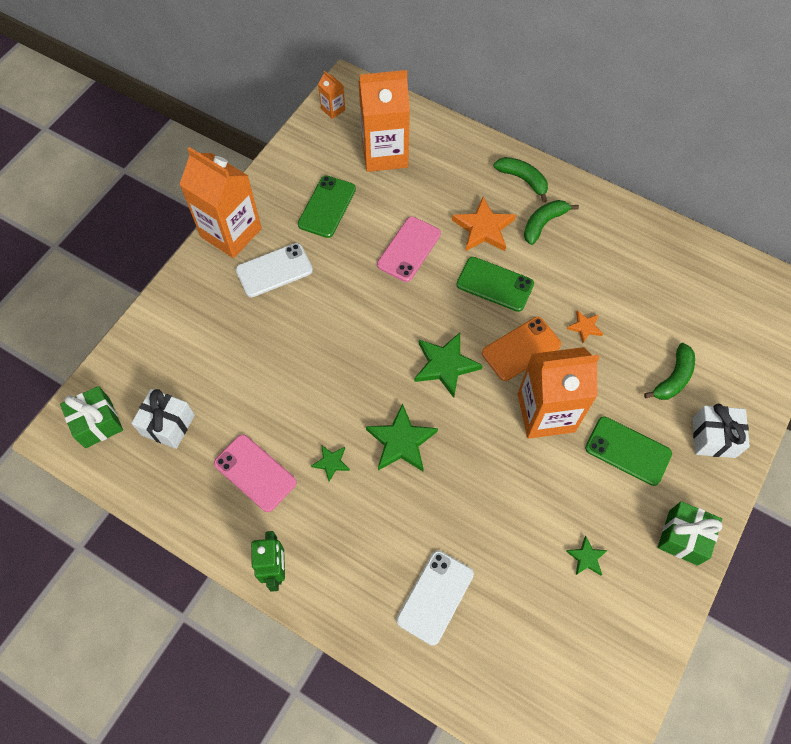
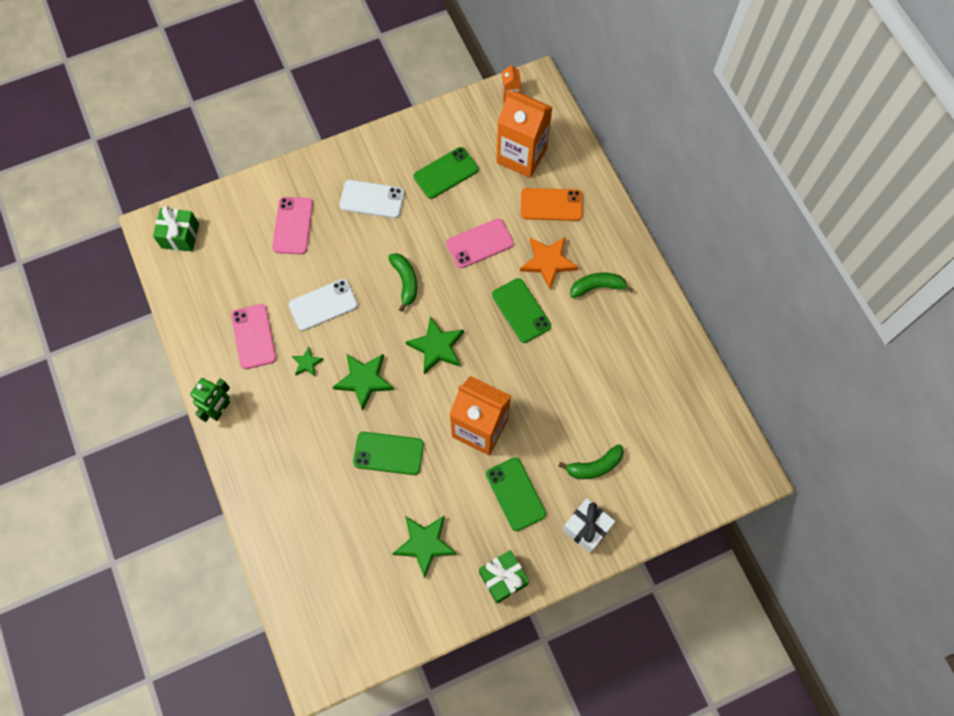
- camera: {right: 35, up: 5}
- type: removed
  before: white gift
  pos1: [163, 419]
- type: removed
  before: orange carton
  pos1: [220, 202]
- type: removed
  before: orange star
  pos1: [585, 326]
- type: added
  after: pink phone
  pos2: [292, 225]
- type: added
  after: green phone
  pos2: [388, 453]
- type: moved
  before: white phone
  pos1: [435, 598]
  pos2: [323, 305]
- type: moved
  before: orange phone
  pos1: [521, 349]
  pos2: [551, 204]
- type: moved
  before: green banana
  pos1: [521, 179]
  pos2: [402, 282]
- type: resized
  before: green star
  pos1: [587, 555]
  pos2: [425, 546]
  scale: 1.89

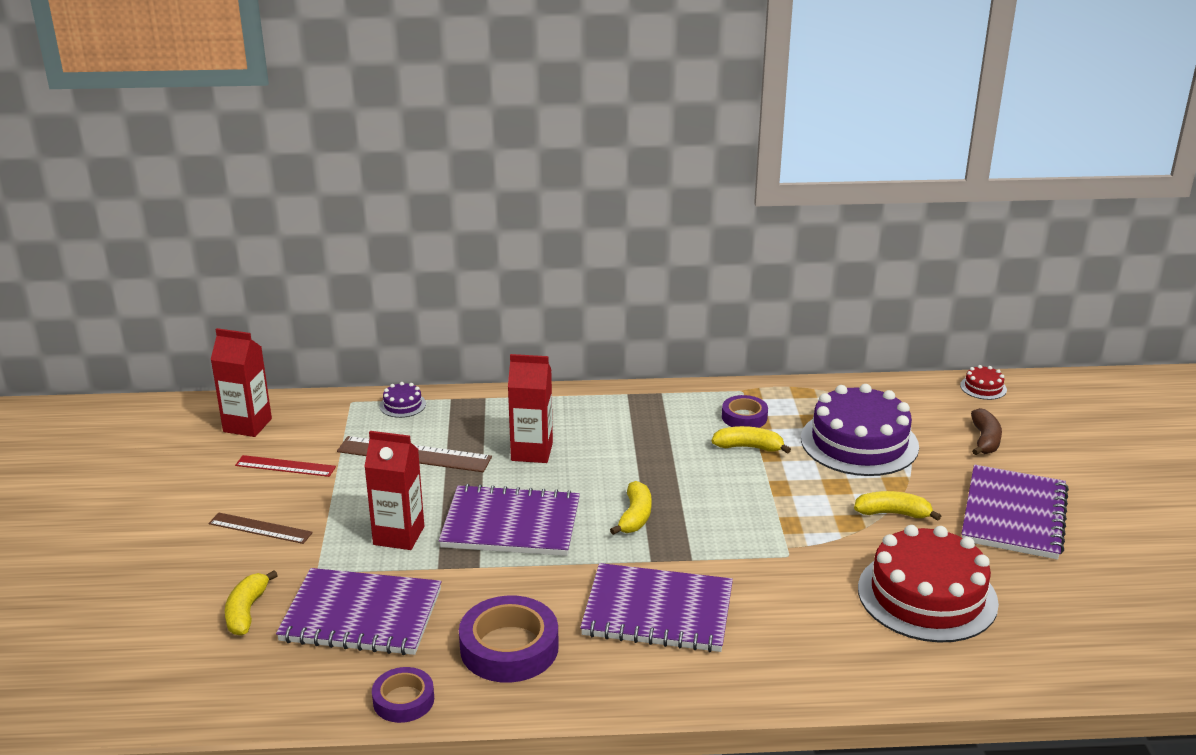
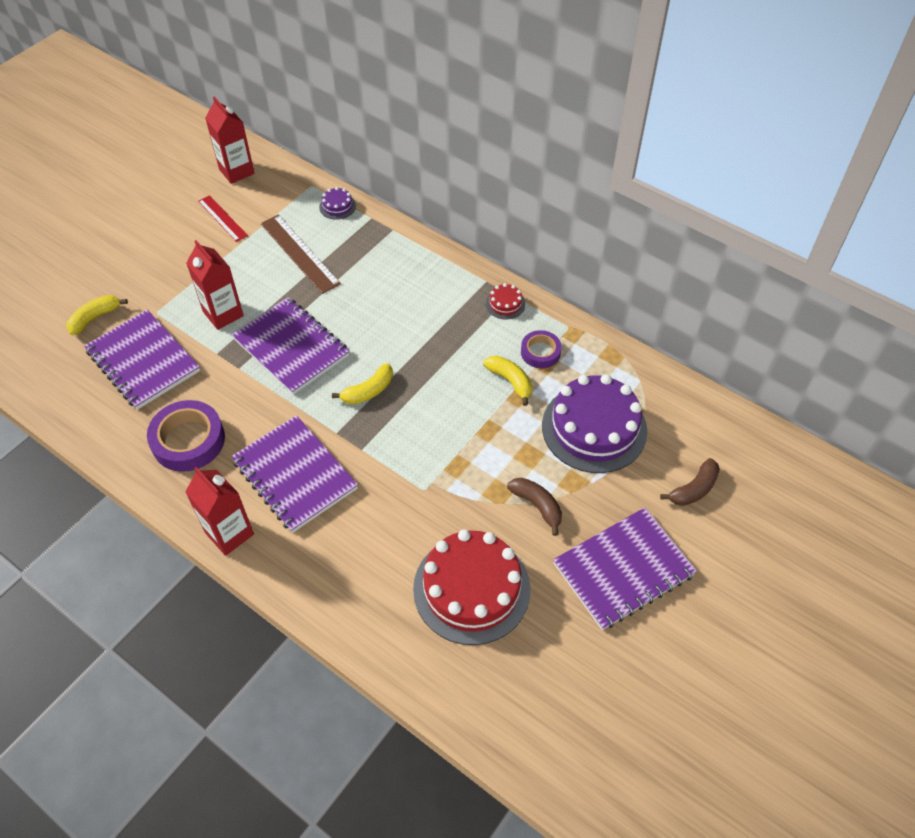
- camera: {right: 40, up: 25}
- type: removed
  before: brown ruler
  pos1: [261, 528]
- type: removed
  before: purple tape
  pos1: [403, 695]
- type: moved
  before: red carton
  pos1: [530, 408]
  pos2: [219, 511]
- type: moved
  before: red cake
  pos1: [983, 382]
  pos2: [505, 301]
- type: recoloured
  before: yellow banana
  after: brown banana
  pos1: [897, 506]
  pos2: [534, 507]

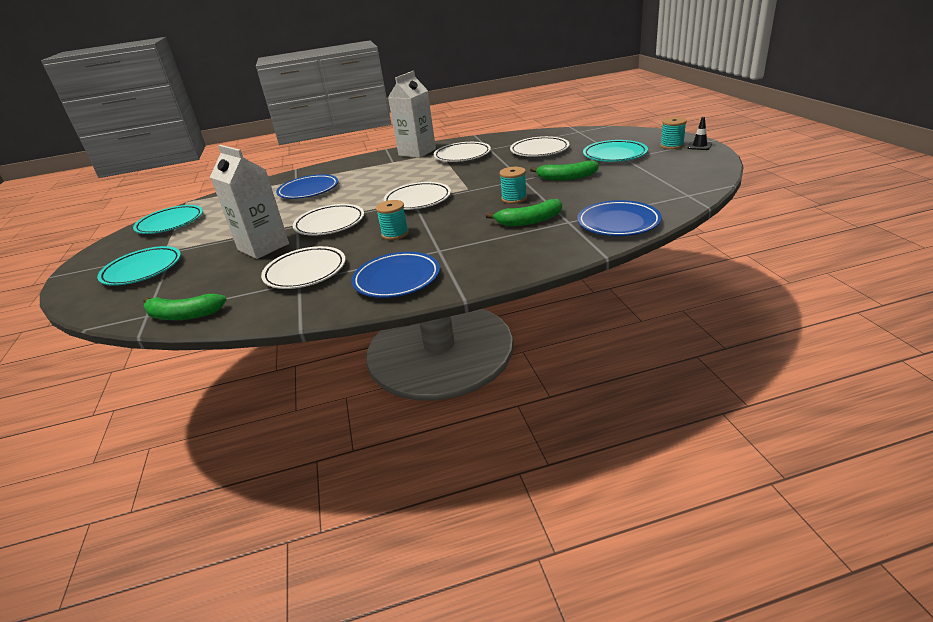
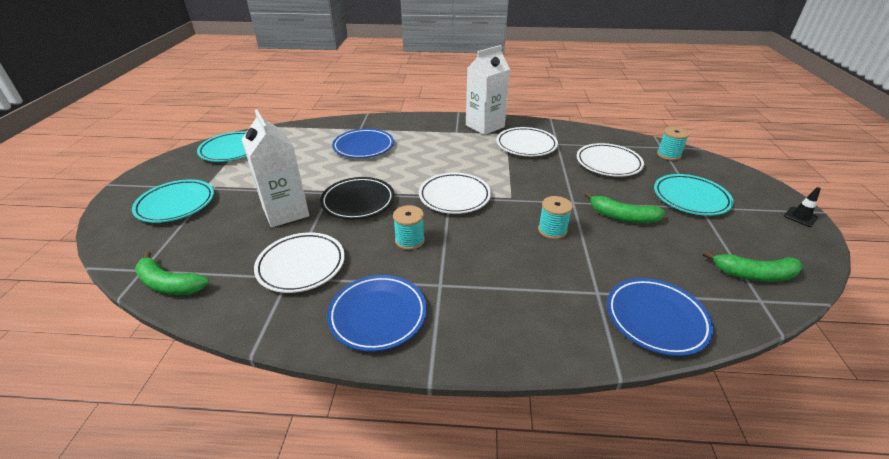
- camera: {right: 15, up: 5}
- type: moved
  before: green banana
  pos1: [524, 212]
  pos2: [753, 266]
- type: moved
  before: turquoise spool
  pos1: [673, 133]
  pos2: [673, 143]
- type: recoloured
  before: white plate
  after: black plate
  pos1: [328, 220]
  pos2: [357, 198]

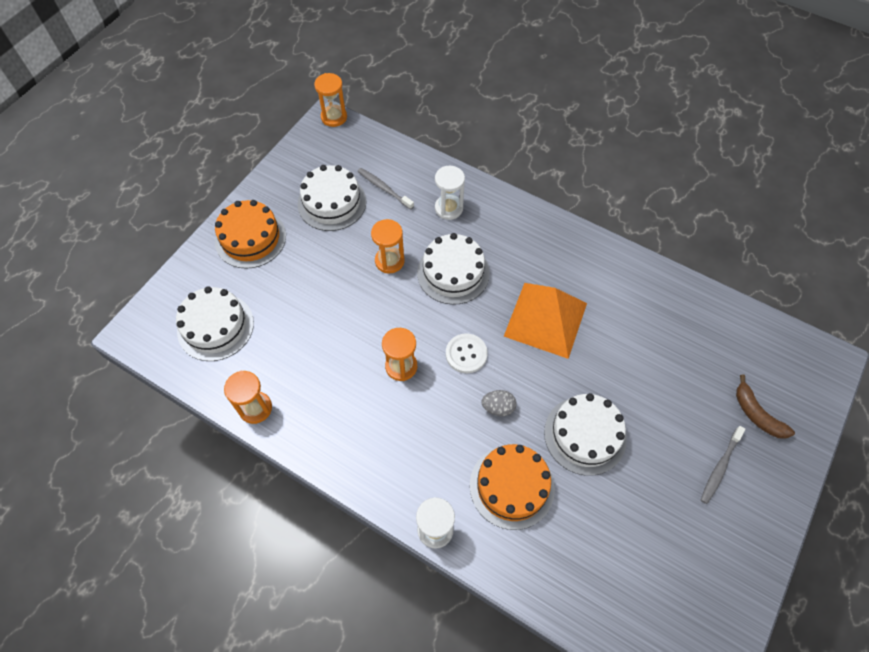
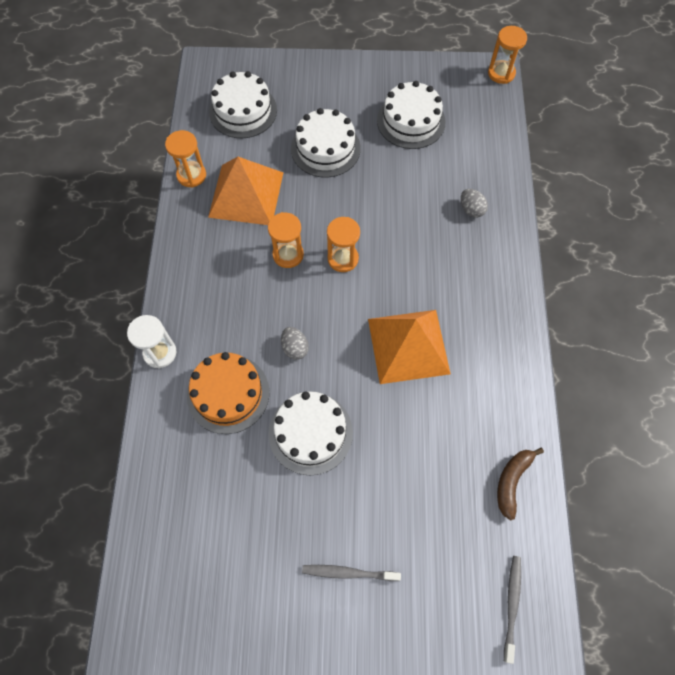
- camera: {right: 60, up: 5}
- type: removed
  before: orange cake
  pos1: [250, 234]
- type: removed
  before: white button
  pos1: [467, 353]
- type: added
  after: orange pyramid
  pos2: [245, 191]
- type: moved
  before: grey toothbrush
  pos1: [386, 189]
  pos2: [512, 610]
- type: moved
  before: orange hourglass
  pos1: [388, 246]
  pos2: [343, 244]
- type: moved
  before: white cake
  pos1: [453, 269]
  pos2: [326, 142]
- type: moved
  before: brown banana
  pos1: [765, 406]
  pos2: [520, 484]
- type: replaced
  before: white hourglass
  after: grey egg
  pos1: [450, 193]
  pos2: [474, 203]

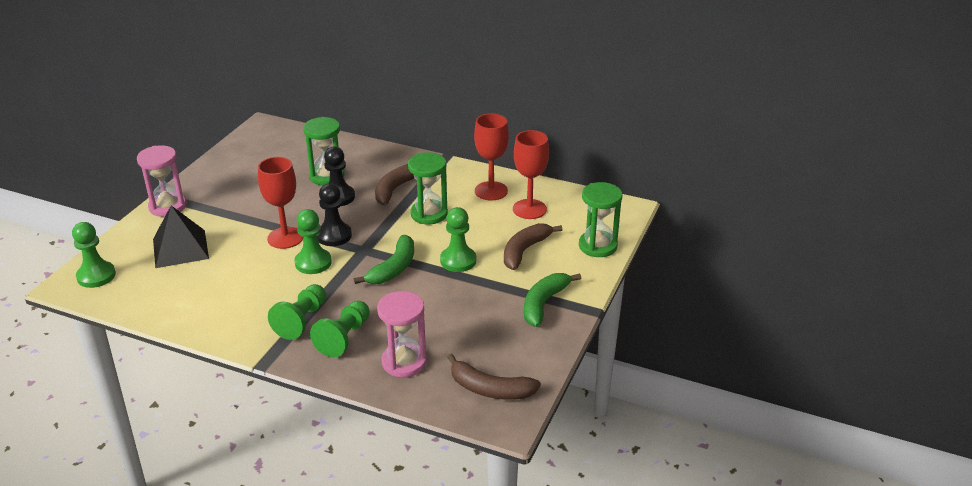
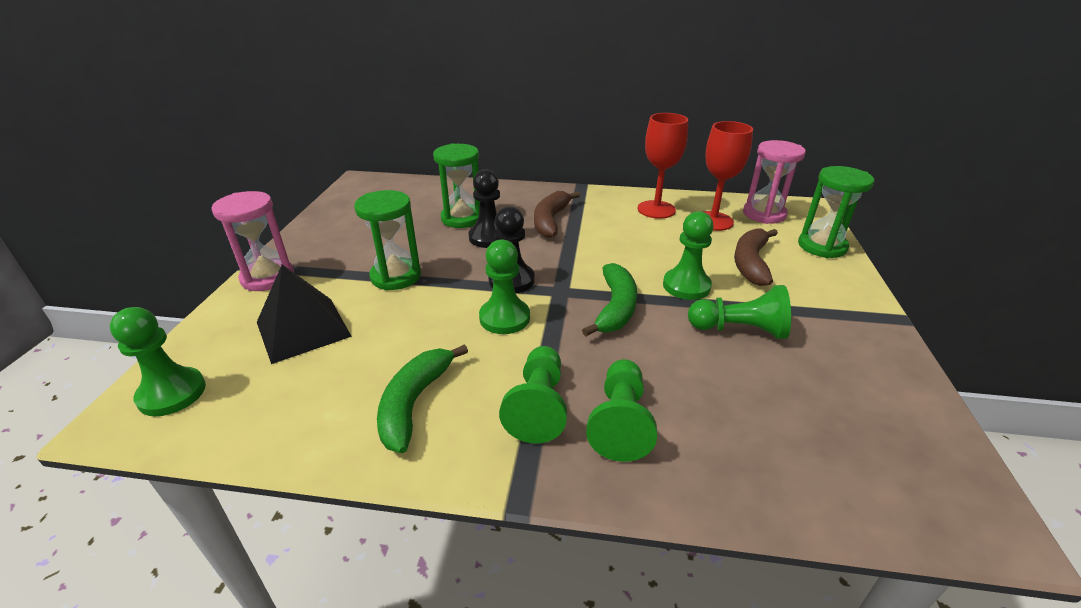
- camera: {right: -15, up: 0}
- type: removed
  before: red goblet
  pos1: [280, 203]
- type: removed
  before: brown banana
  pos1: [494, 377]
- type: added
  after: green pawn
  pos2: [739, 312]
- type: moved
  before: pink hourglass
  pos1: [402, 334]
  pos2: [774, 182]
- type: moved
  before: green hourglass
  pos1: [428, 188]
  pos2: [387, 240]
- type: moved
  before: green banana
  pos1: [552, 300]
  pos2: [422, 398]

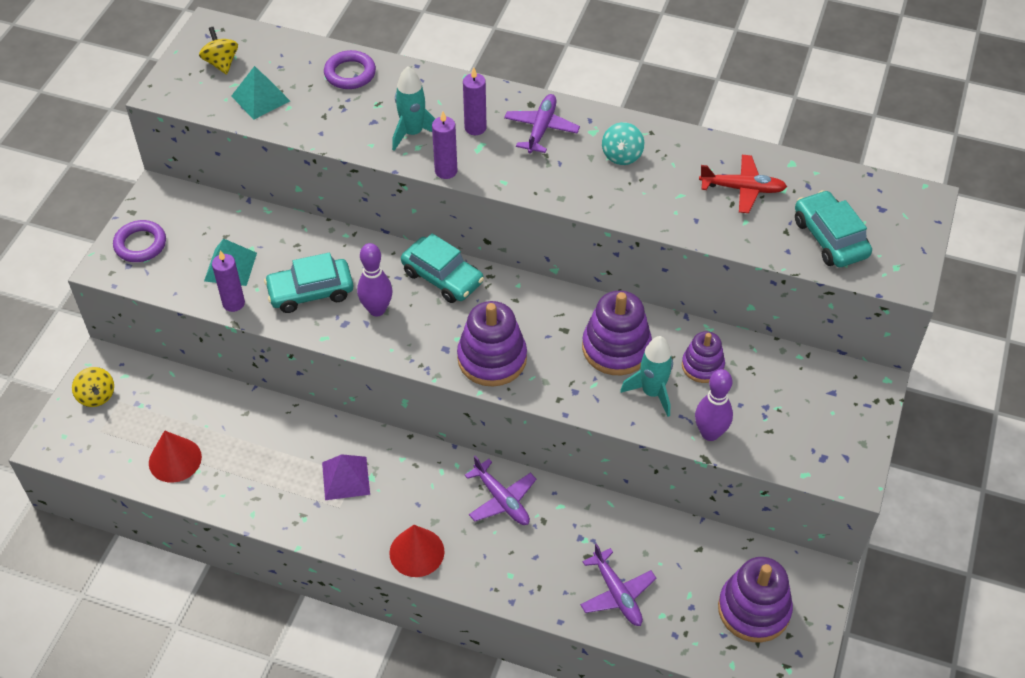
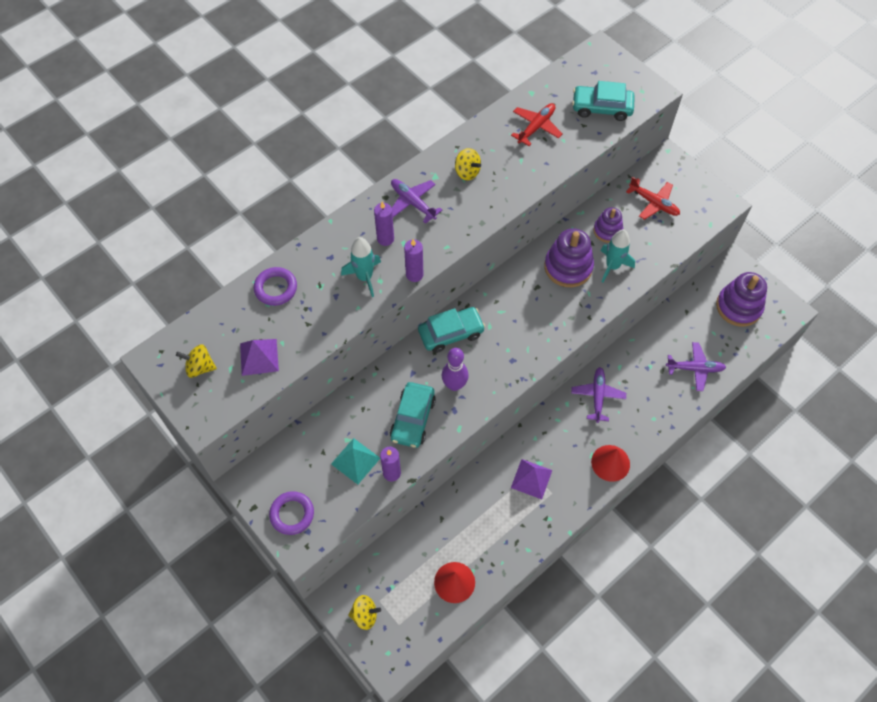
- camera: {right: -60, up: 10}
- type: removed
  before: purple stacking toy
  pos1: [492, 344]
- type: removed
  before: purple bowling pin
  pos1: [714, 405]
- type: added
  after: red plane
  pos2: [653, 198]
- type: recoloured
  before: turquoise pyramid
  after: purple pyramid
  pos1: [260, 93]
  pos2: [259, 357]
- type: recoloured
  before: turquoise spinning top
  after: yellow spinning top
  pos1: [623, 143]
  pos2: [468, 164]
- type: turned
  before: purple plane
  pos1: [500, 490]
  pos2: [598, 395]
  turn: -75

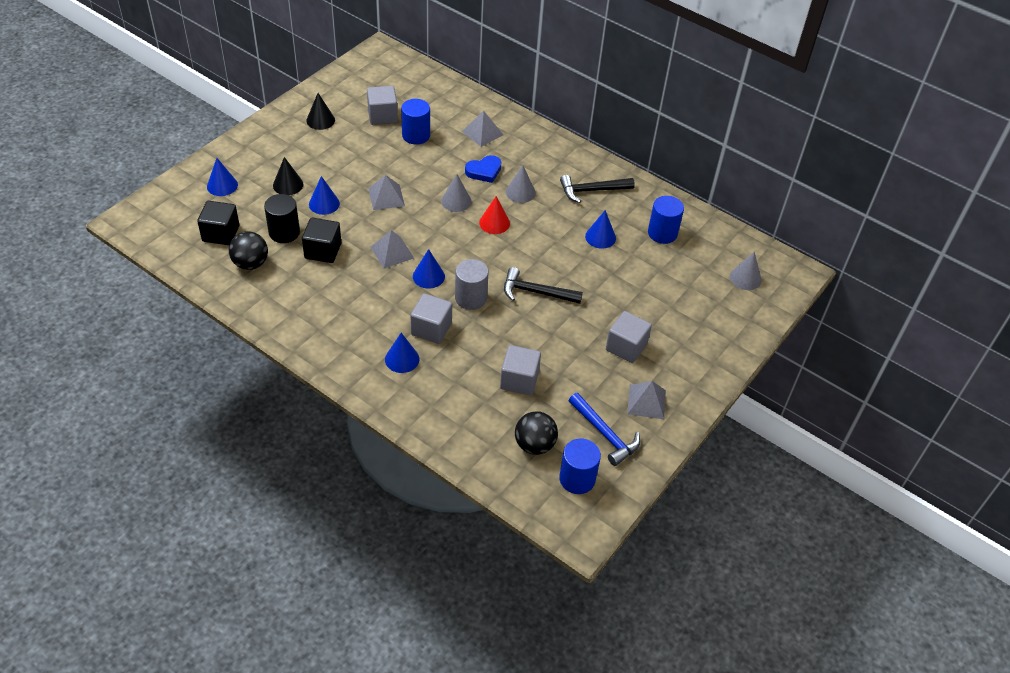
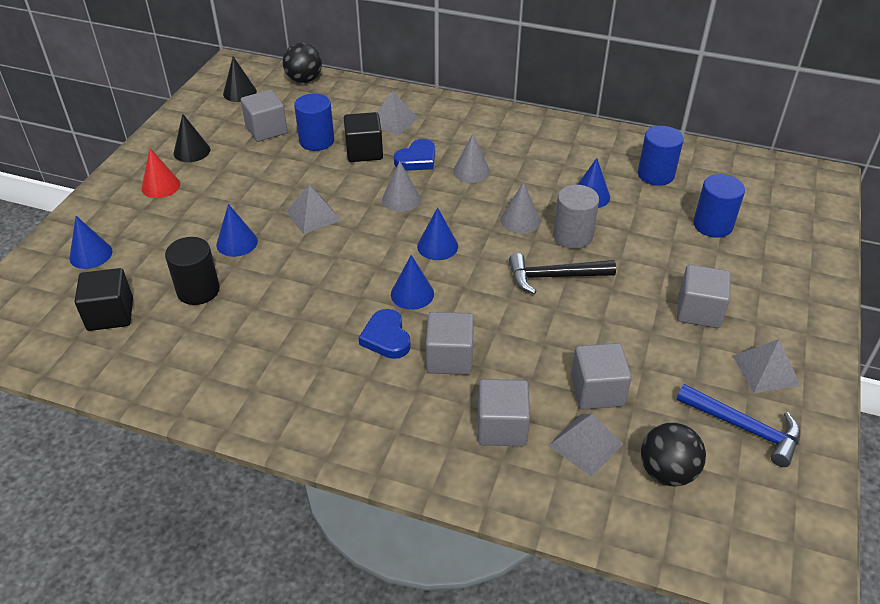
- camera: {right: -15, up: -5}
- type: removed
  before: black hammer
  pos1: [597, 189]
- type: added
  after: blue heart
  pos2: [384, 334]
- type: added
  after: grey cube
  pos2: [504, 412]
- type: moved
  before: black ball
  pos1: [248, 250]
  pos2: [302, 63]
- type: moved
  before: black cone
  pos1: [288, 176]
  pos2: [240, 79]
- type: moved
  before: black cube
  pos1: [321, 240]
  pos2: [363, 137]
- type: moved
  before: grey pyramid
  pos1: [392, 249]
  pos2: [585, 445]
- type: moved
  before: blue cone
  pos1: [402, 353]
  pos2: [437, 233]
- type: moved
  before: grey cylinder
  pos1: [471, 284]
  pos2: [576, 217]
- type: moved
  before: red cone
  pos1: [494, 215]
  pos2: [160, 173]
- type: moved
  before: blue cylinder
  pos1: [580, 466]
  pos2: [719, 206]
- type: moved
  before: grey cone
  pos1: [745, 271]
  pos2: [520, 208]

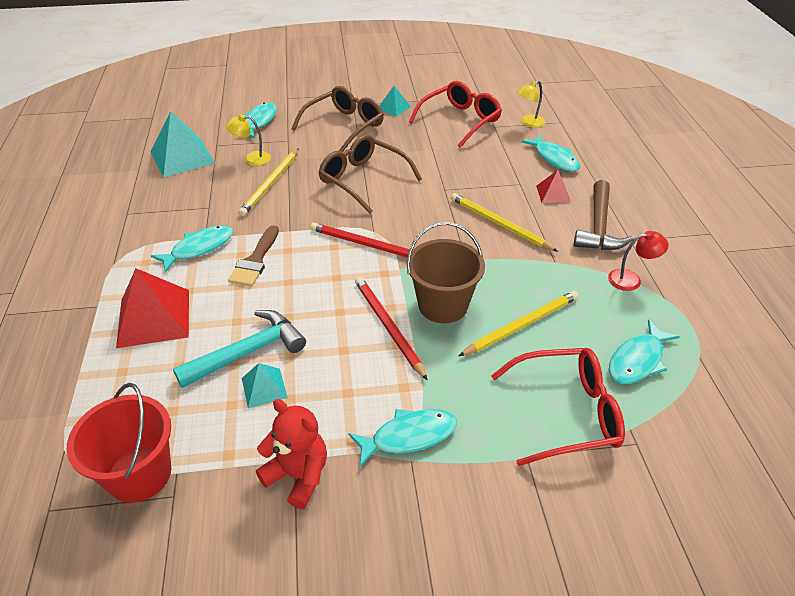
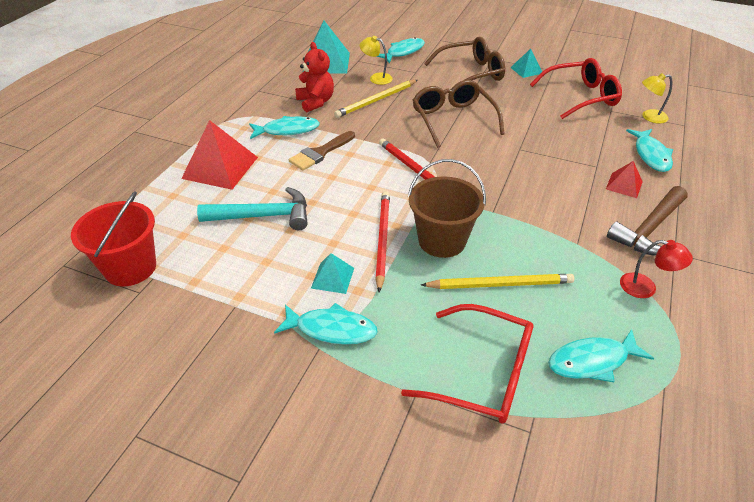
- camera: {right: 30, up: 0}
- type: removed
  before: yellow pencil
  pos1: [505, 222]
- type: moved
  before: turquoise pyramid
  pos1: [265, 385]
  pos2: [332, 273]
- type: moved
  before: red teddy bear
  pos1: [291, 454]
  pos2: [314, 77]

